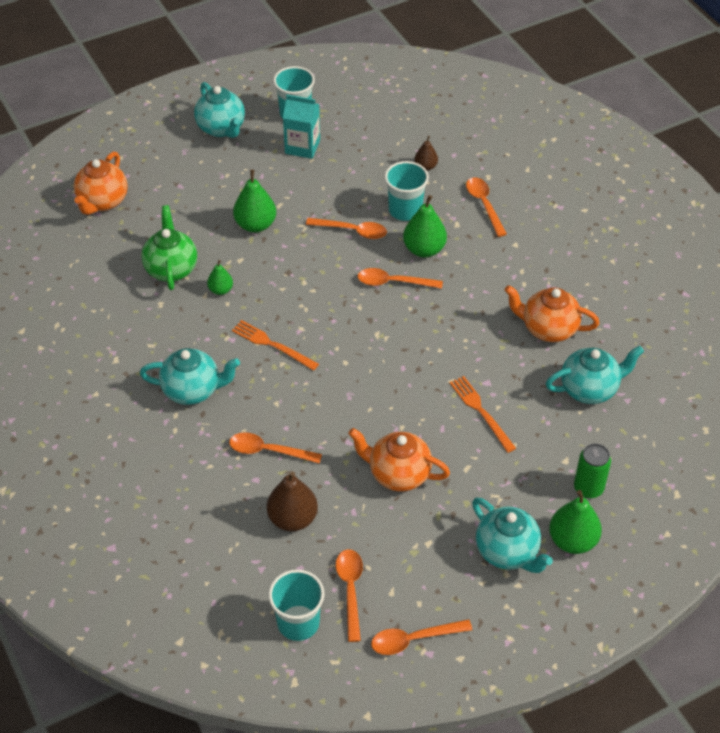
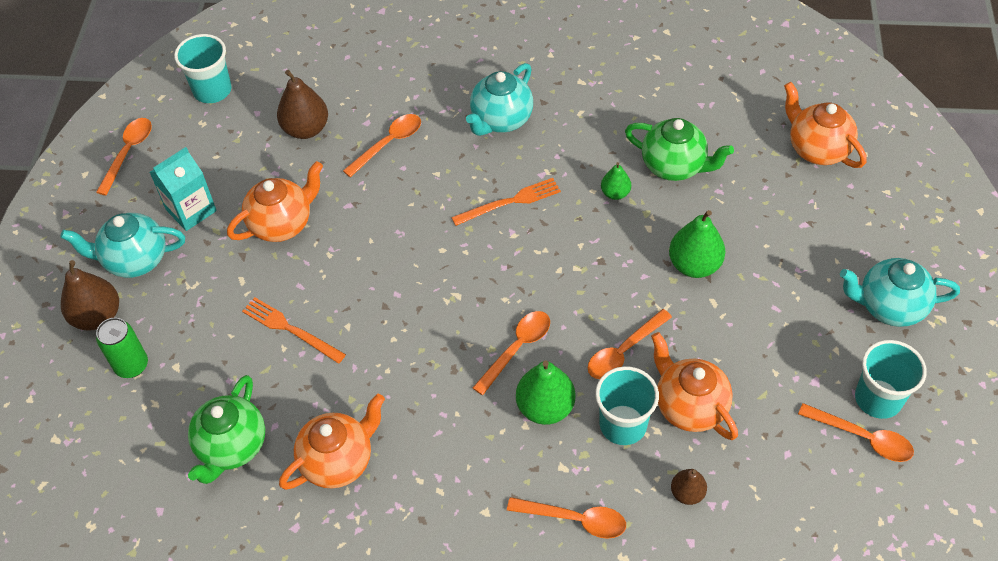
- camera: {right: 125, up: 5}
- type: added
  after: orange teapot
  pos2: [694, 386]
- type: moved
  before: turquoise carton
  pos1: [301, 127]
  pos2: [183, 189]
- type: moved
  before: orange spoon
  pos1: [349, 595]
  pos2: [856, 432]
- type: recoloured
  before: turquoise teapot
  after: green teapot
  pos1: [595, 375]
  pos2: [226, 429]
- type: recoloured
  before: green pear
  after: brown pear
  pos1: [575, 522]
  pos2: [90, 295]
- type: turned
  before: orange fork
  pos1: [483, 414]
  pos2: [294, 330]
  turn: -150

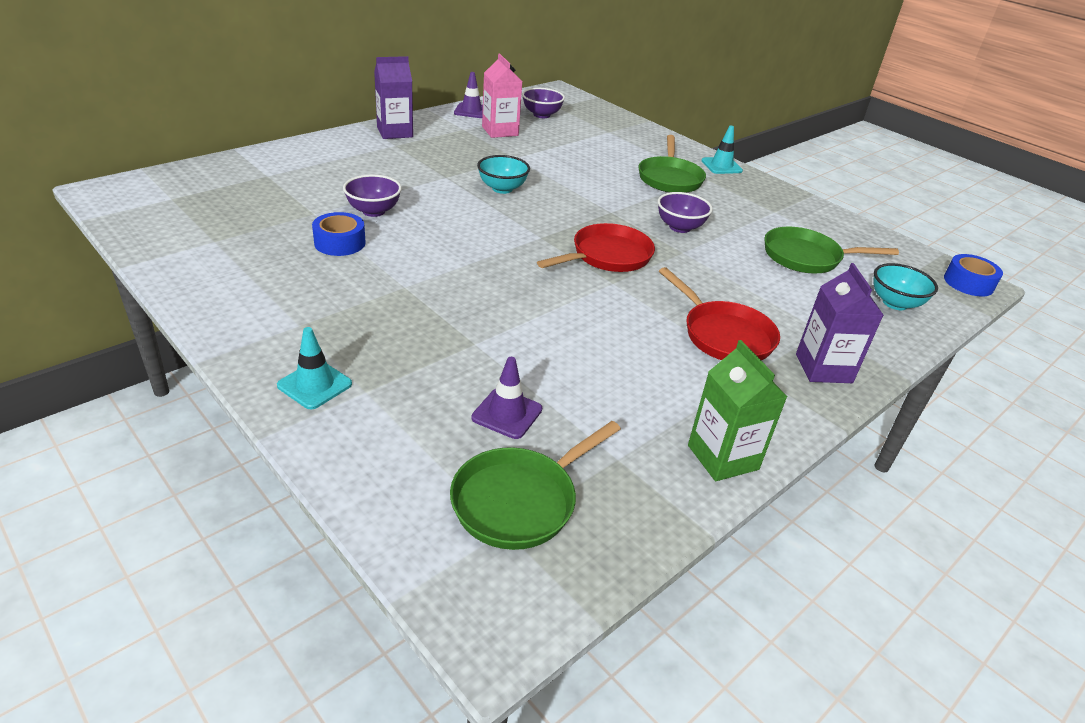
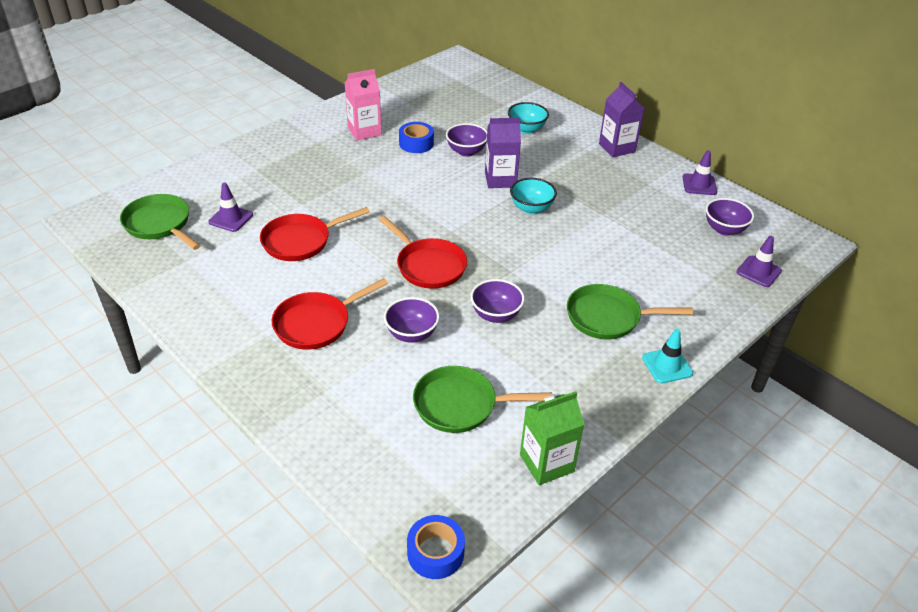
- camera: {right: 90, up: 5}
- type: removed
  before: turquoise traffic cone
  pos1: [314, 368]
- type: added
  after: red pan
  pos2: [315, 234]
- type: added
  after: purple bowl
  pos2: [411, 320]
- type: added
  after: purple traffic cone
  pos2: [759, 261]
- type: moved
  before: pink carton
  pos1: [502, 96]
  pos2: [363, 105]
- type: moved
  before: green carton
  pos1: [737, 410]
  pos2: [552, 438]
- type: moved
  before: purple carton
  pos1: [839, 323]
  pos2: [503, 153]
- type: moved
  before: turquoise bowl
  pos1: [906, 286]
  pos2: [528, 118]
- type: turned
  before: green pan
  pos1: [831, 250]
  pos2: [482, 399]
  turn: -90

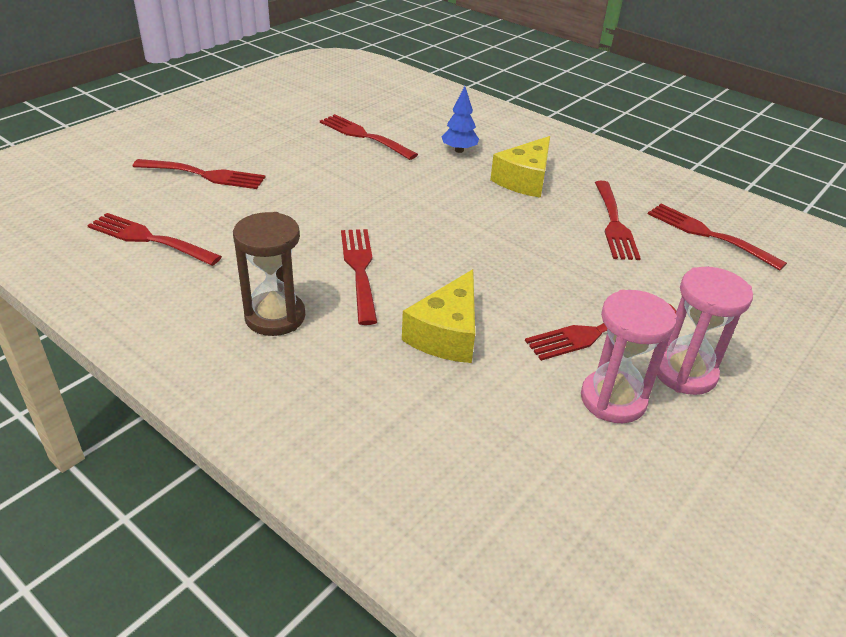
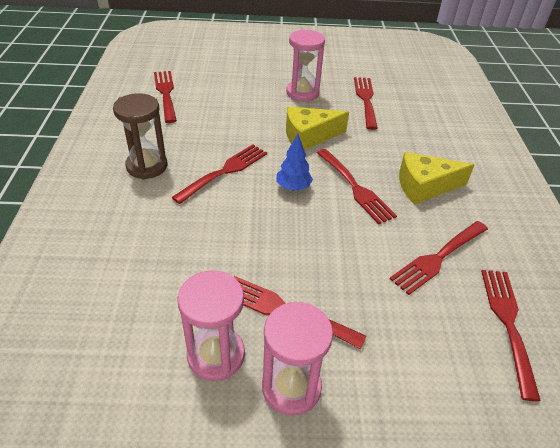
- camera: {right: 50, up: 5}
- type: added
  after: pink hourglass
  pos2: [305, 65]
- type: moved
  before: red fork
  pos1: [199, 174]
  pos2: [357, 186]
- type: moved
  before: yellow cheese
  pos1: [438, 316]
  pos2: [317, 128]
- type: moved
  before: blue tree
  pos1: [460, 119]
  pos2: [294, 162]

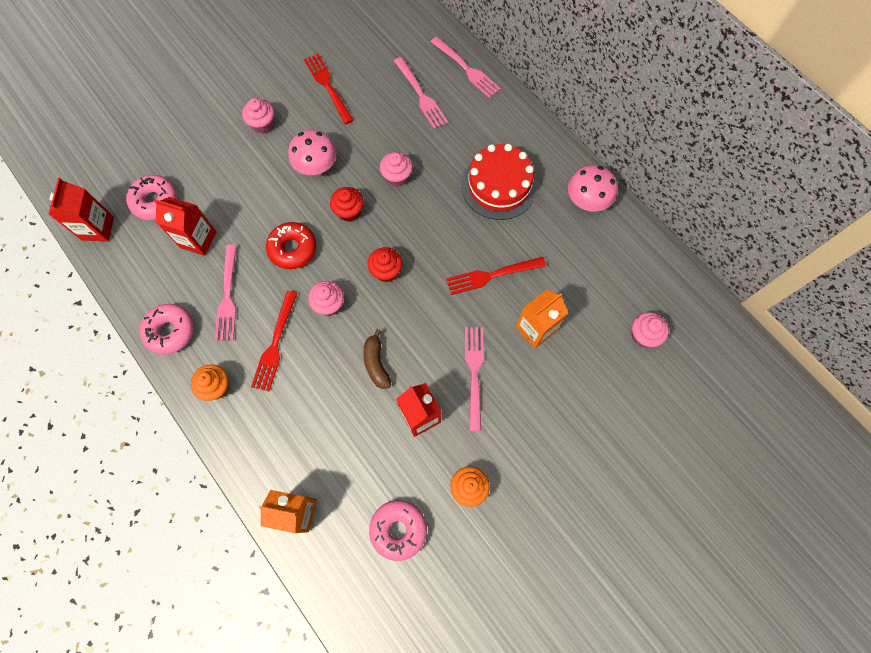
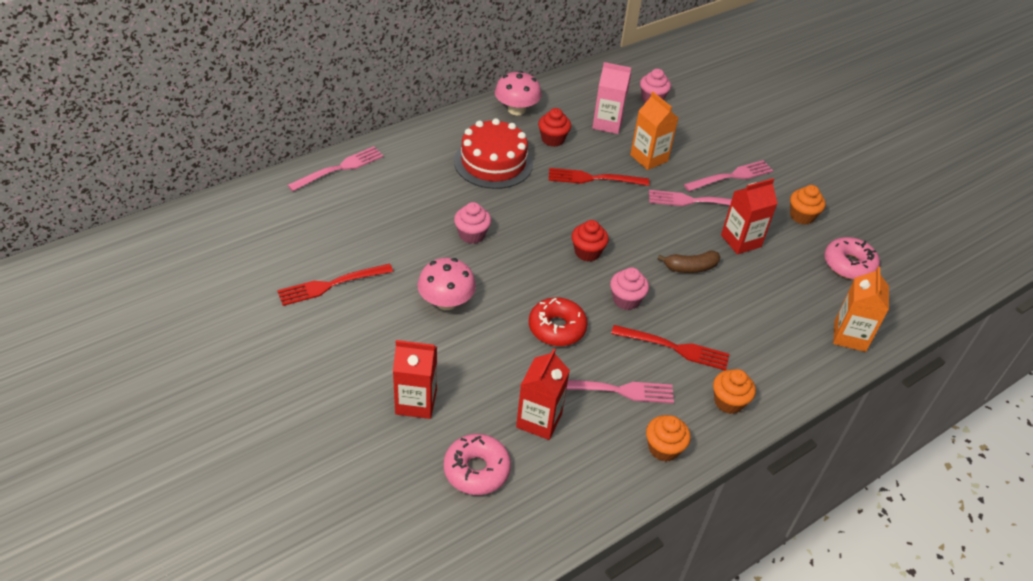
- camera: {right: -90, up: -25}
- type: removed
  before: pink cupcake
  pos1: [258, 115]
- type: added
  after: pink carton
  pos2: [611, 98]
- type: moved
  before: red carton
  pos1: [81, 209]
  pos2: [415, 379]
- type: moved
  before: red cupcake
  pos1: [347, 204]
  pos2: [554, 127]
- type: moved
  before: pink fork
  pos1: [421, 93]
  pos2: [728, 175]
- type: replaced
  before: pink donut
  after: orange cupcake
  pos1: [167, 329]
  pos2: [668, 438]
- type: turned
  before: red fork
  pos1: [496, 276]
  pos2: [599, 177]
  turn: 105

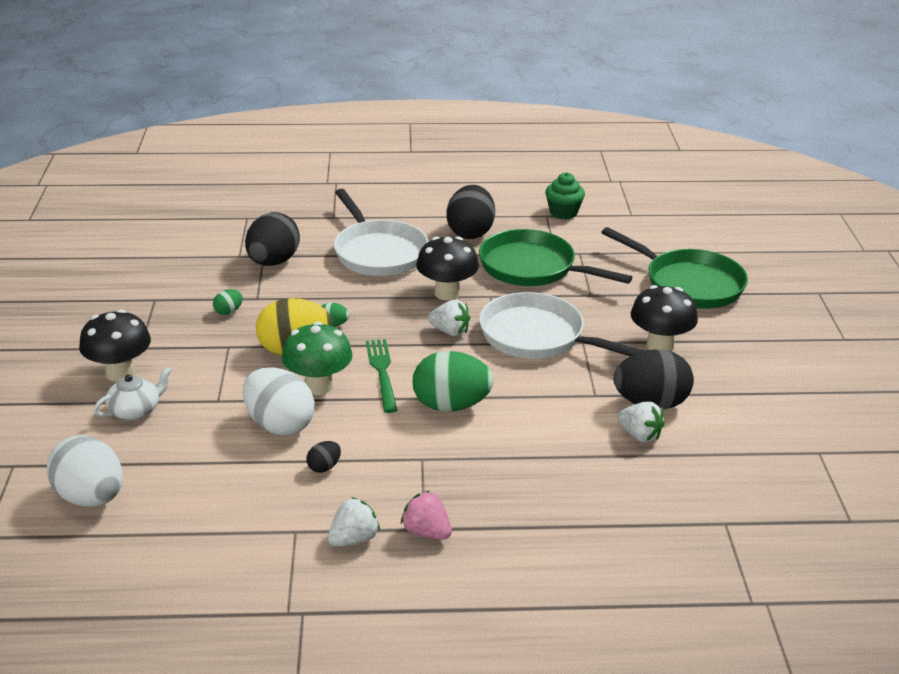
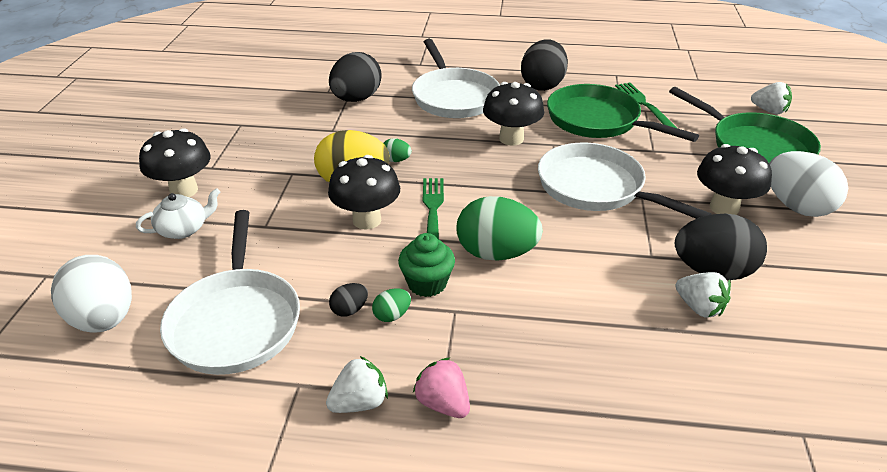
- camera: {right: 10, up: 5}
- type: added
  after: white pan
  pos2: [230, 292]
- type: added
  after: green fork
  pos2: [646, 105]
- type: moved
  before: green egg
  pos1: [228, 302]
  pos2: [391, 305]
- type: moved
  before: white egg
  pos1: [279, 401]
  pos2: [808, 184]
- type: moved
  before: white strawberry
  pos1: [449, 318]
  pos2: [771, 98]
- type: moved
  before: green cupcake
  pos1: [565, 195]
  pos2: [426, 265]
- type: recoloured
  before: green mushroom
  after: black mushroom
  pos1: [317, 358]
  pos2: [364, 192]

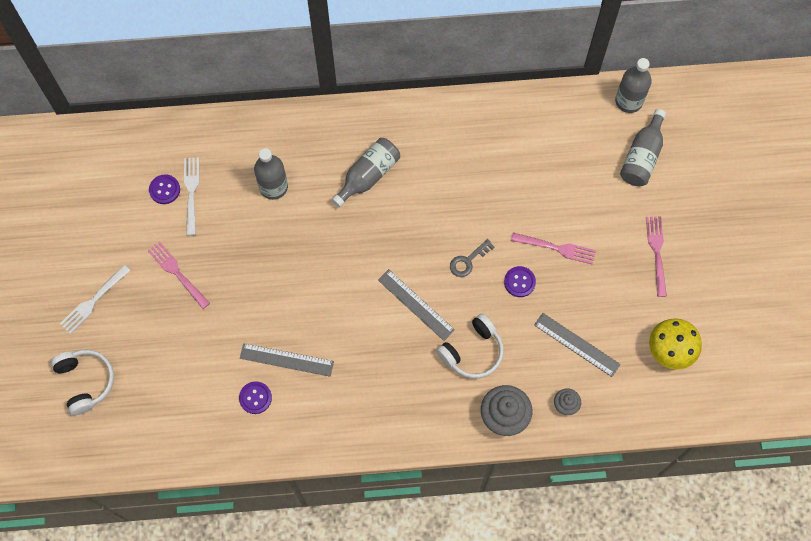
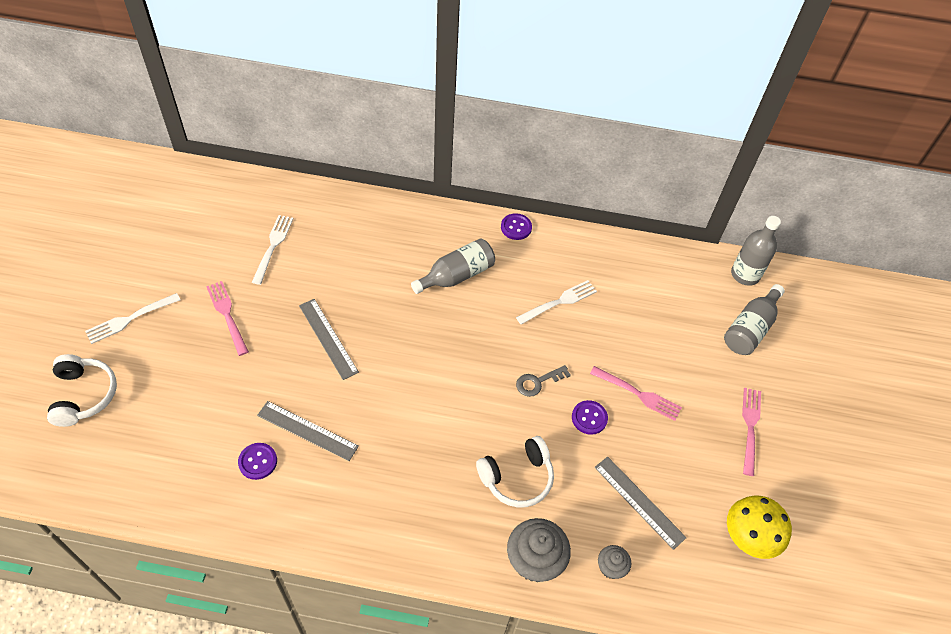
- camera: {right: 10, up: -15}
- type: removed
  before: grey bottle
  pos1: [271, 174]
- type: added
  after: white fork
  pos2: [556, 302]
- type: moved
  before: purple button
  pos1: [164, 189]
  pos2: [516, 226]
- type: moved
  before: grey ruler
  pos1: [416, 305]
  pos2: [329, 339]

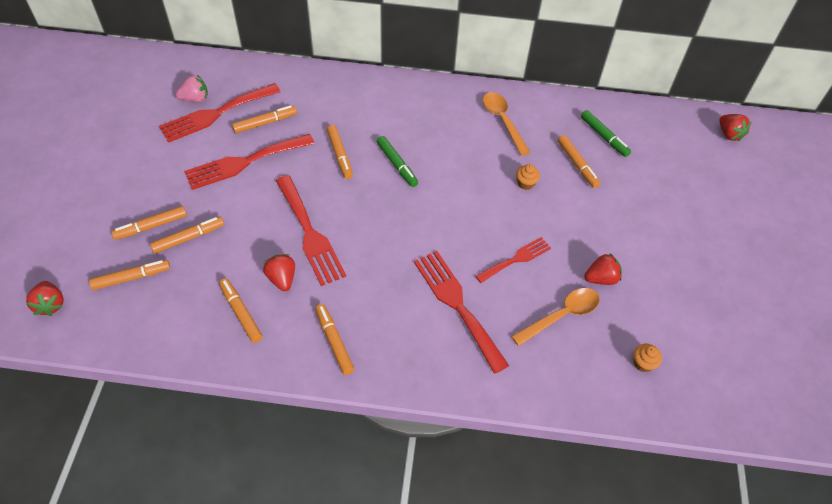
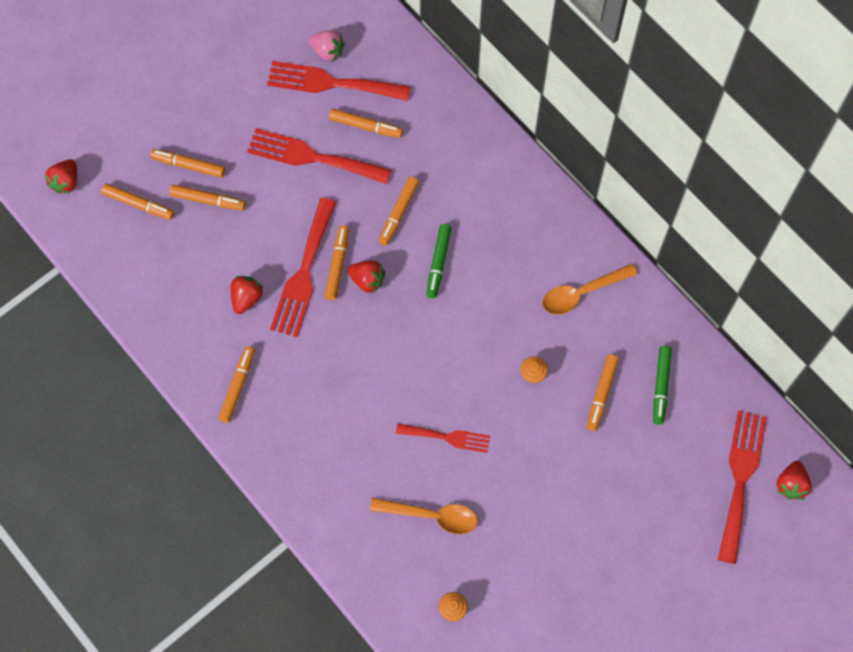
- camera: {right: 45, up: 15}
- type: moved
  before: orange marker
  pos1: [241, 310]
  pos2: [337, 262]
- type: moved
  before: red fork
  pos1: [461, 312]
  pos2: [742, 487]
- type: moved
  before: red strawberry
  pos1: [603, 269]
  pos2: [366, 277]
- type: turned
  before: orange spoon
  pos1: [507, 124]
  pos2: [590, 289]
  turn: -135

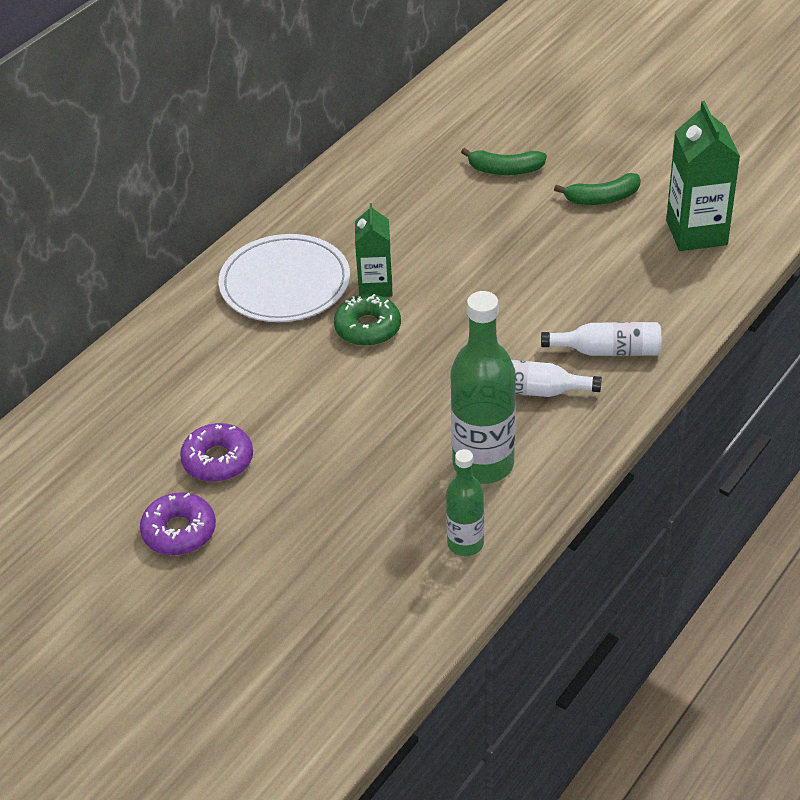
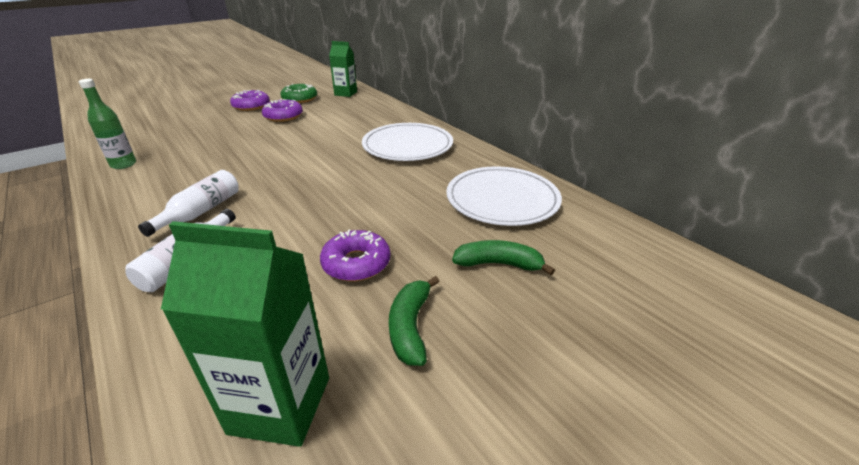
- camera: {right: 105, up: -10}
- type: removed
  before: green bottle
  pos1: [483, 387]
- type: added
  after: purple donut
  pos2: [355, 255]
- type: added
  after: white plate
  pos2: [504, 196]
- type: moved
  before: green donut
  pos1: [367, 320]
  pos2: [298, 93]
- type: moved
  before: green carton
  pos1: [373, 250]
  pos2: [343, 69]
- type: turned
  before: green banana
  pos1: [504, 161]
  pos2: [503, 257]
  turn: 75

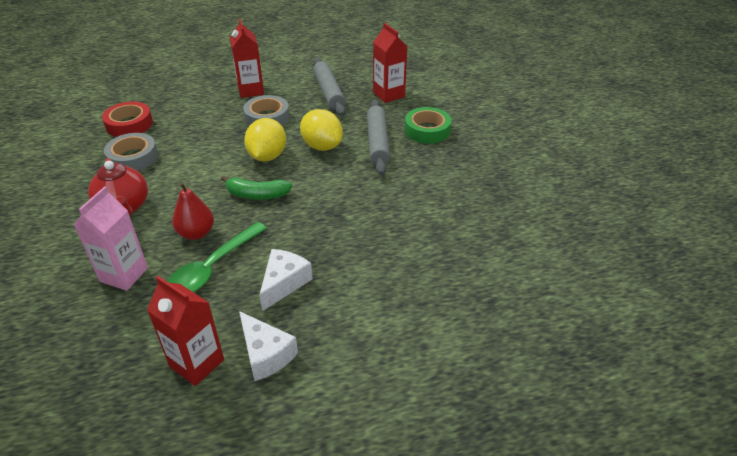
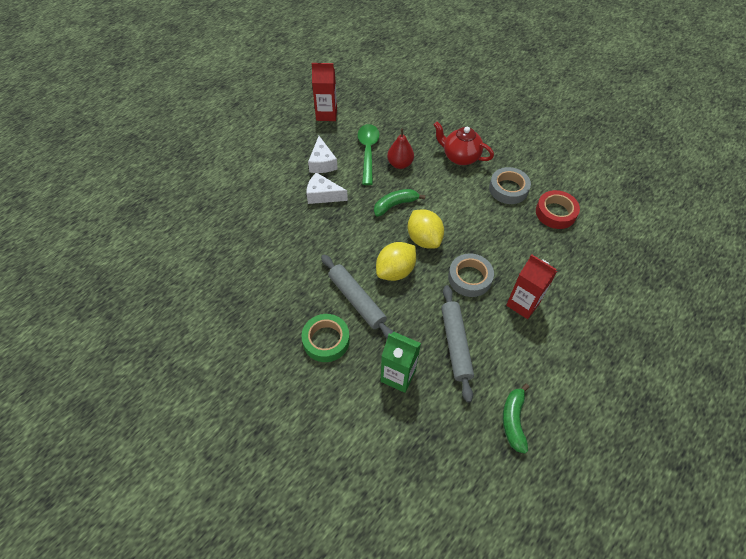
- camera: {right: 145, up: 15}
- type: removed
  before: pink carton
  pos1: [110, 238]
- type: added
  after: green banana
  pos2: [516, 418]
- type: moved
  before: white cheese
  pos1: [268, 346]
  pos2: [327, 188]
- type: recoloured
  before: red carton
  after: green carton
  pos1: [390, 63]
  pos2: [401, 362]
- type: turned
  before: yellow lemon
  pos1: [321, 130]
  pos2: [396, 261]
  turn: -60
- type: turned
  before: grey rolling pin
  pos1: [329, 86]
  pos2: [457, 344]
  turn: 45

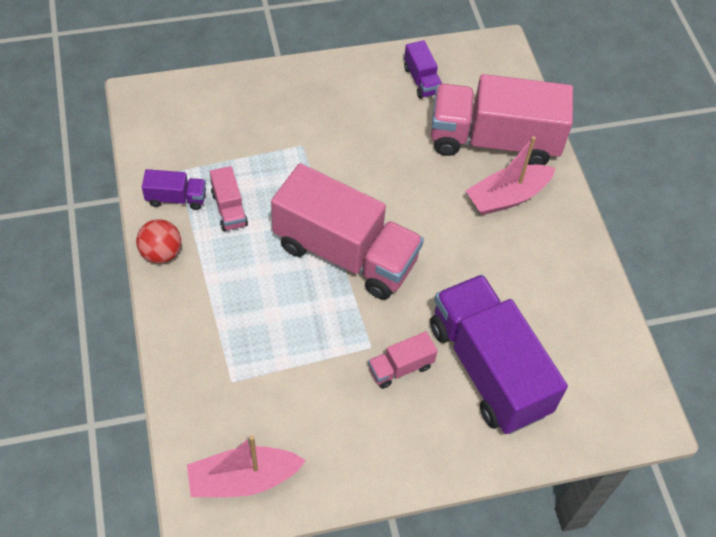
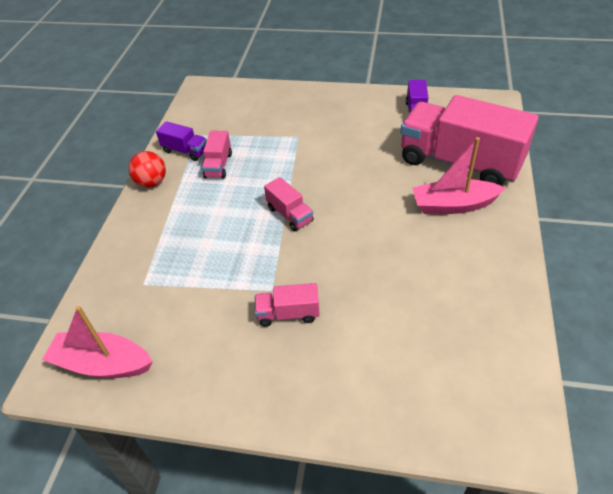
- camera: {right: 30, up: -10}
- type: removed
  before: purple truck
  pos1: [499, 354]
- type: resized
  before: pink truck
  pos1: [347, 231]
  pos2: [289, 204]
  scale: 0.43

